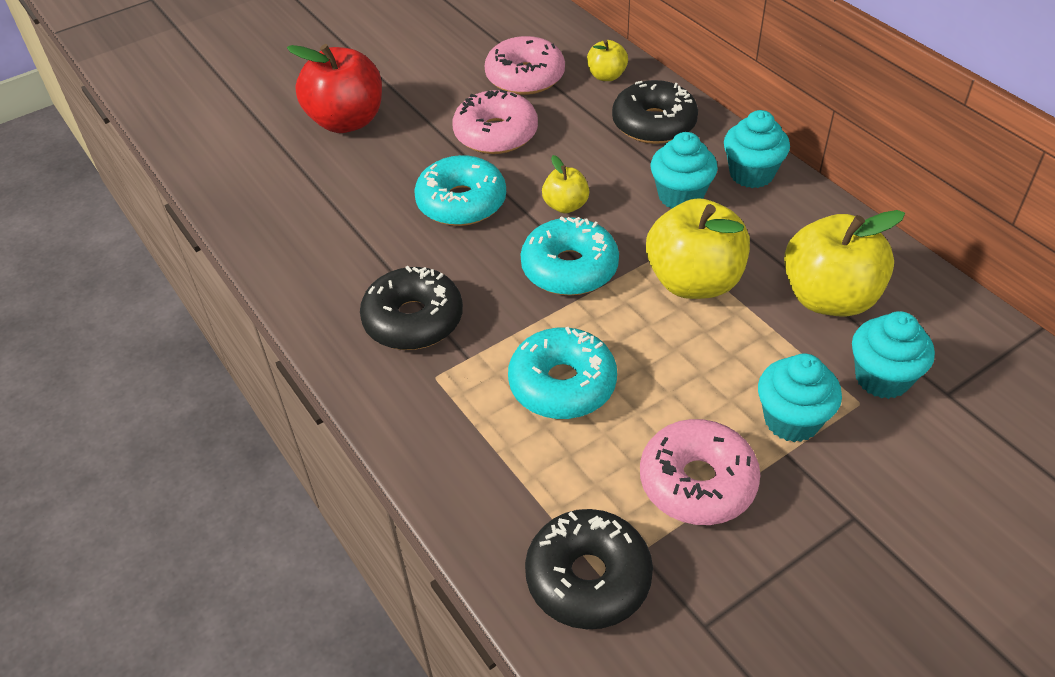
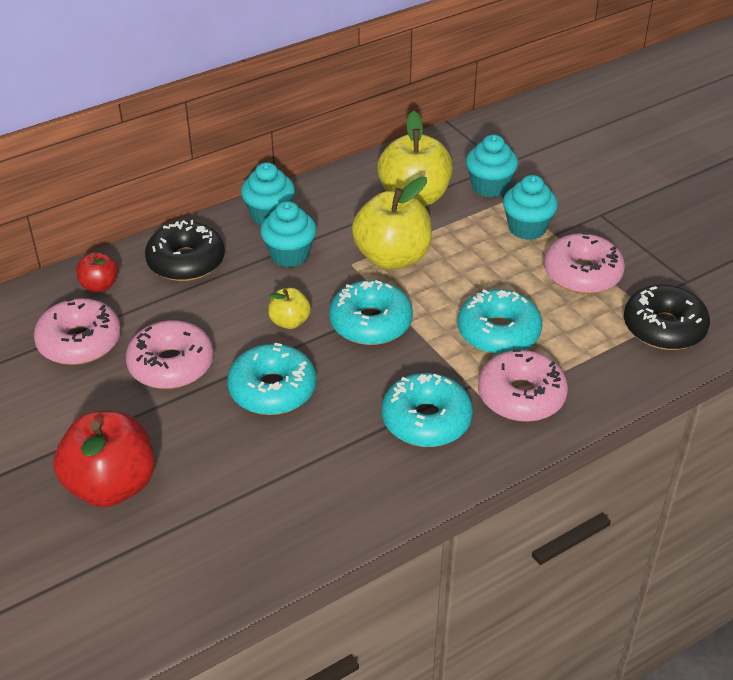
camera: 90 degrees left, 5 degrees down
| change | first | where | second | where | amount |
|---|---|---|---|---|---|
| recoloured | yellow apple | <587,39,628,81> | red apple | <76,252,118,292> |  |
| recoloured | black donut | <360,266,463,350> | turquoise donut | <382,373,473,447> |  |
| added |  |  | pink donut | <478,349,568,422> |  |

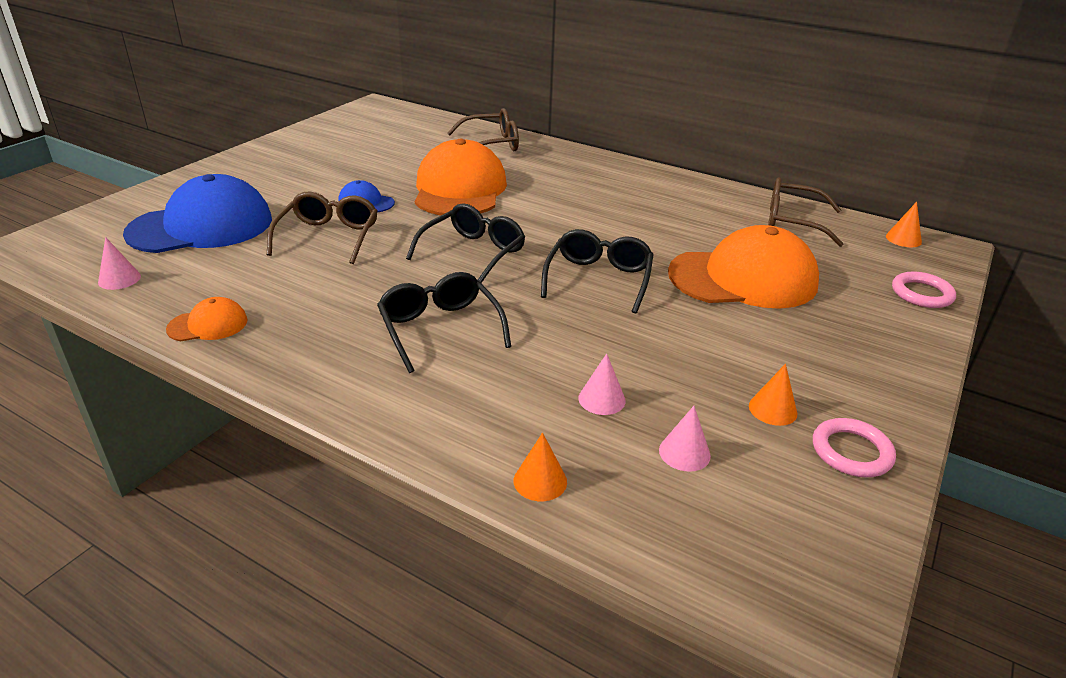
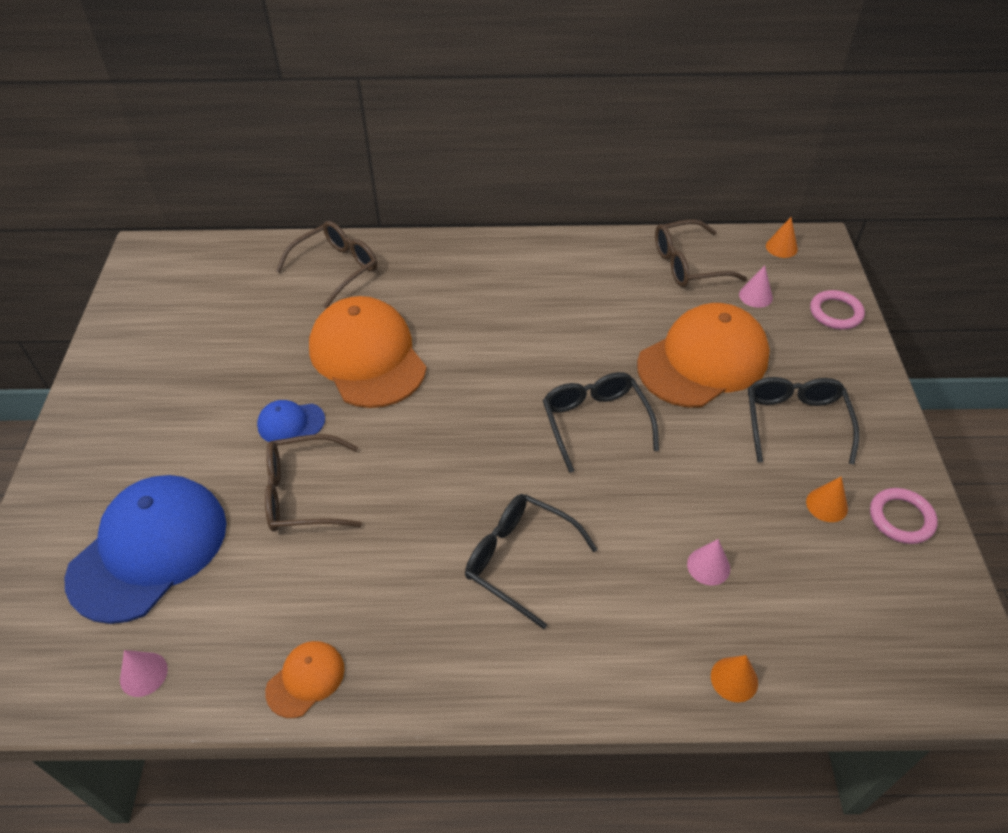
camera: 30 degrees left, 15 degrees up
| change | first | where | second | where | amount |
|---|---|---|---|---|---|
| turned | brown glasses | <267,192,377,264> |  | <265,434,362,531> | 75 degrees counterclockwise |
| moved | black glasses | <406,203,525,283> |  | <748,377,859,464> |  |
| moved | pink cone | <659,406,711,472> |  | <739,265,773,308> |  |

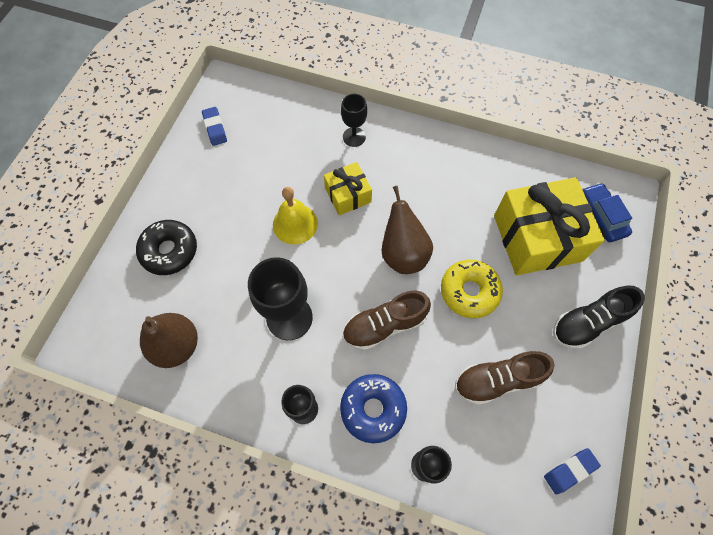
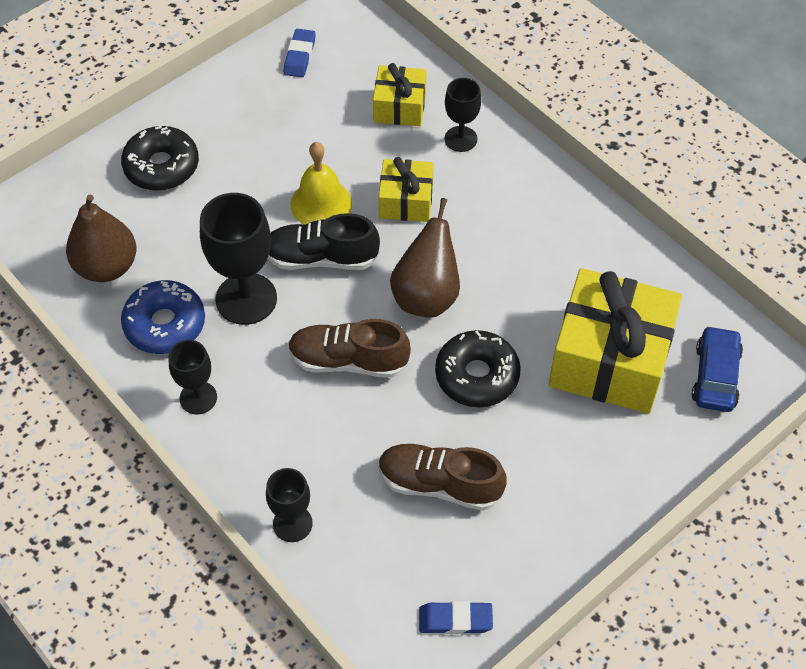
camera: 30 degrees right, 10 degrees down
| change | first | where | second | where | amount |
|---|---|---|---|---|---|
| recoloured | yellow donut | <441,260,503,318> | black donut | <435,330,521,407> |  |
| moved | black shoe | <553,285,645,349> |  | <268,213,380,270> |  |
| moved | blue donut | <340,374,407,443> |  | <121,280,205,354> |  |
| added |  |  | yellow gift | <373,63,426,126> |  |

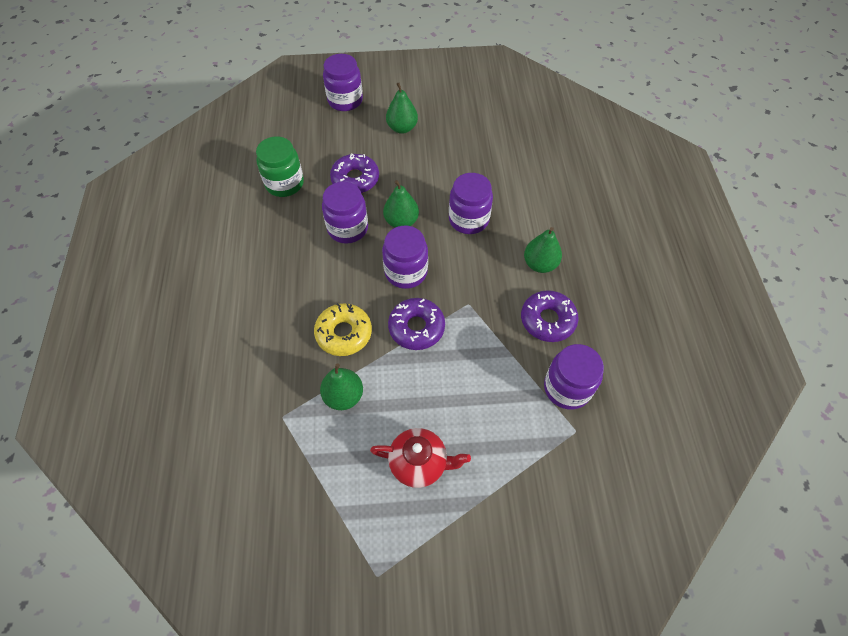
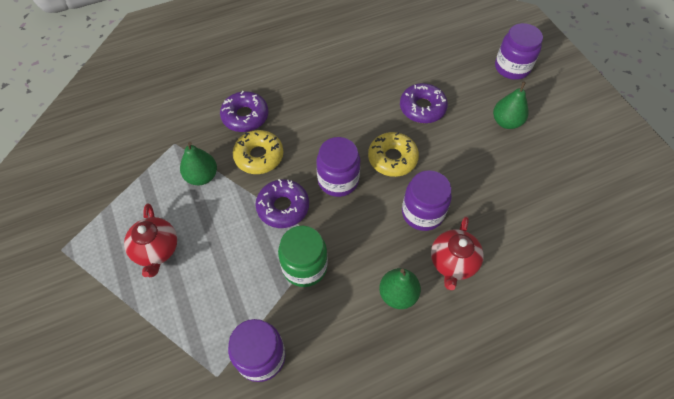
camera: 70 degrees right, 0 degrees up
| change | first | where | second | where | amount |
|---|---|---|---|---|---|
| moved | green jar | <256,136,304,197> |  | <278,226,328,287> |  |
| replaced | green pear | <383,180,419,228> | yellow donut | <368,132,419,177> |  |
| removed | purple jar | <322,182,368,244> |  |  |  |
| moved | purple donut | <521,290,579,342> |  | <220,91,268,132> |  |
| added |  |  | red teapot | <431,216,484,290> |  |

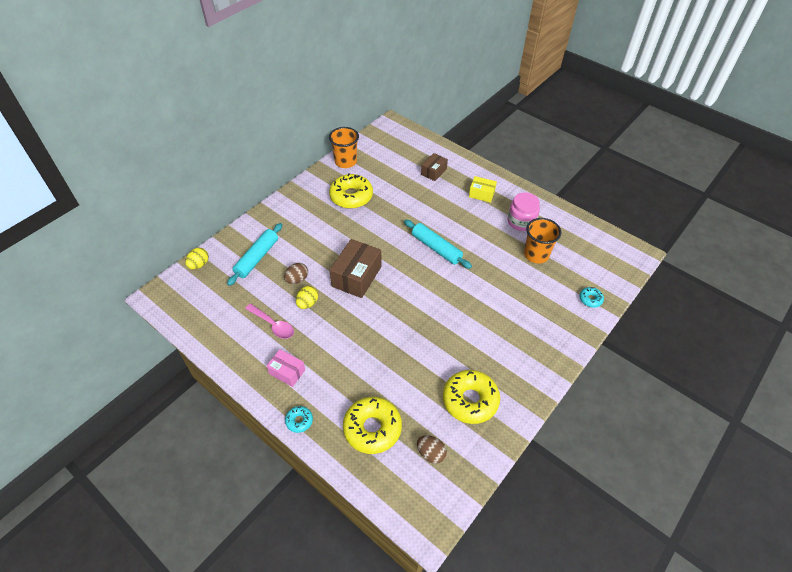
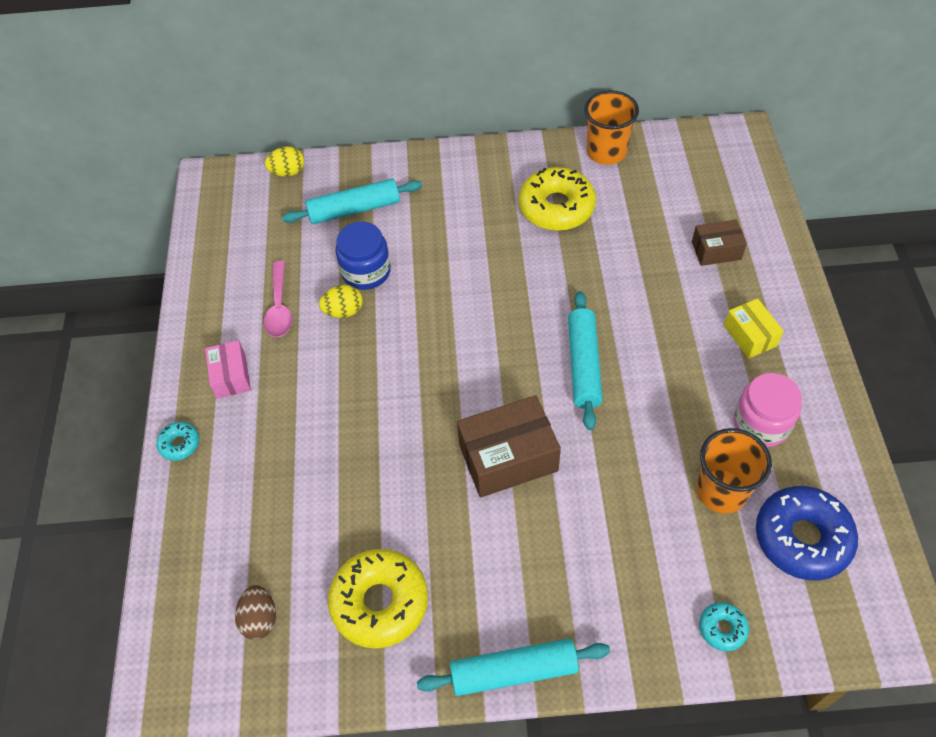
camera: 50 degrees right, 5 degrees up
| change | first | where | second | where | amount |
|---|---|---|---|---|---|
| moved | brown box | <329,239,382,298> |  | <457,395,561,497> |  |
| replaced | brown egg | <284,263,308,284> | blue jar | <336,222,391,290> |  |
| removed | yellow donut | <343,397,402,454> |  |  |  |
| added |  |  | blue donut | <756,486,858,580> |  |
| added |  |  | turquoise rolling pin | <417,638,610,696> |  |

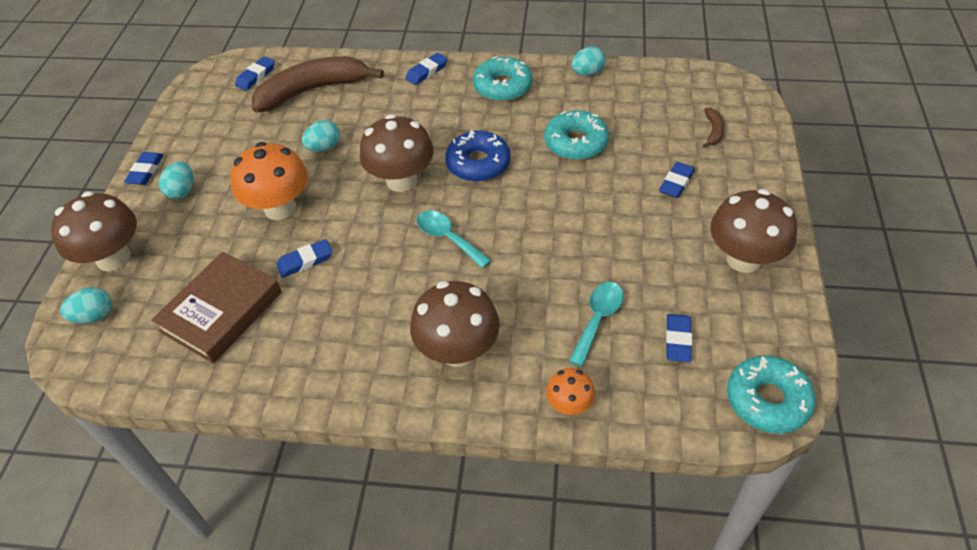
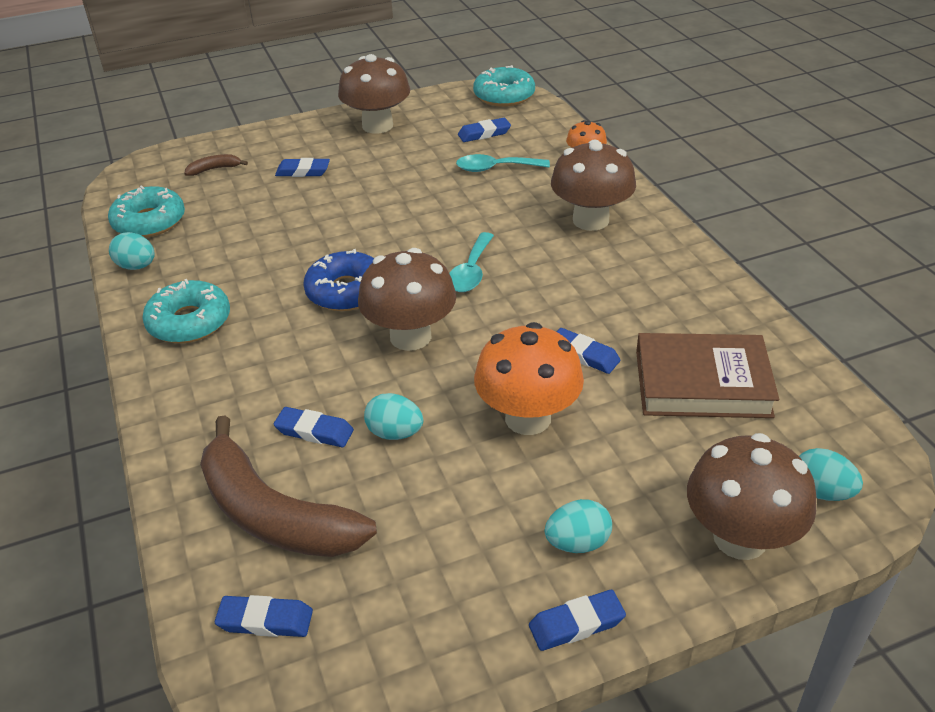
camera: 120 degrees left, 10 degrees down
| change | first | where | second | where | amount |
|---|---|---|---|---|---|
| moved | blue eraser | <405,52,448,85> |  | <274,407,354,447> |  |
| moved | turquoise donut | <544,110,609,160> |  | <108,185,185,238> |  |

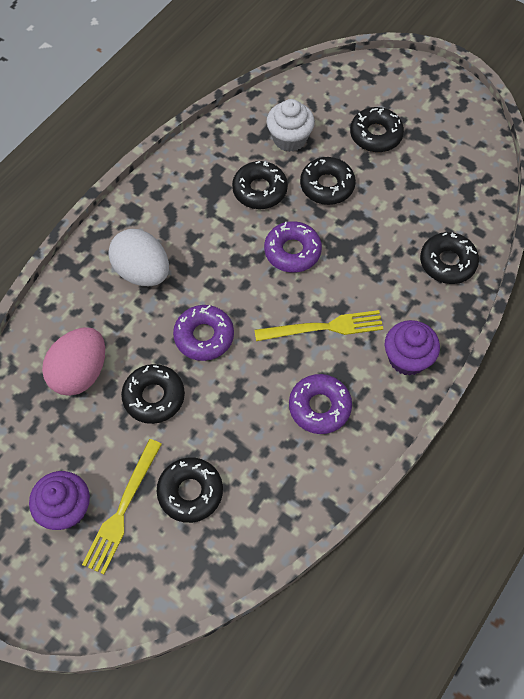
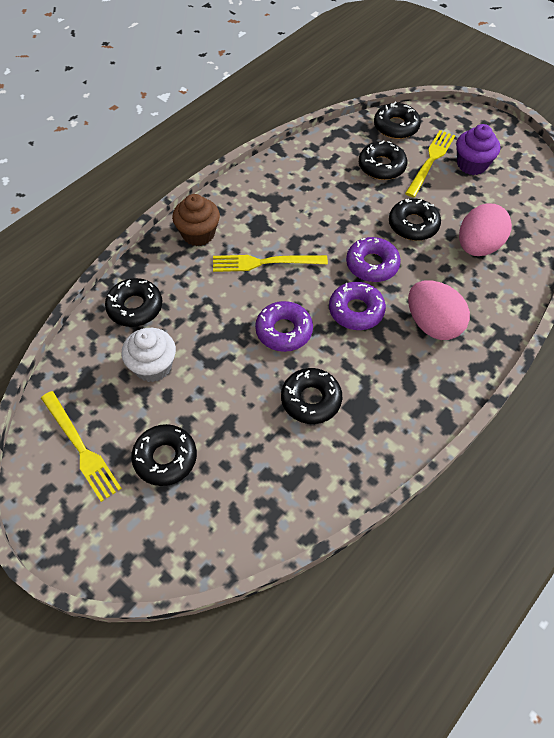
camera: 175 degrees left, 5 degrees down
| change | first | where | second | where | amount |
|---|---|---|---|---|---|
| moved | white cupcake | <267,99,315,152> |  | <121,328,176,382> |  |
| moved | black donut | <300,157,356,205> |  | <374,101,421,139> |  |
| recoloured | white egg | <109,229,169,286> | pink egg | <408,280,470,340> |  |
| recoloured | purple cupcake | <385,320,440,376> | brown cupcake | <172,194,220,246> |  |
| moved | purple donut | <289,374,352,434> |  | <329,282,386,330> |  |
| added |  |  | yellow fork | <41,391,122,502> |  |

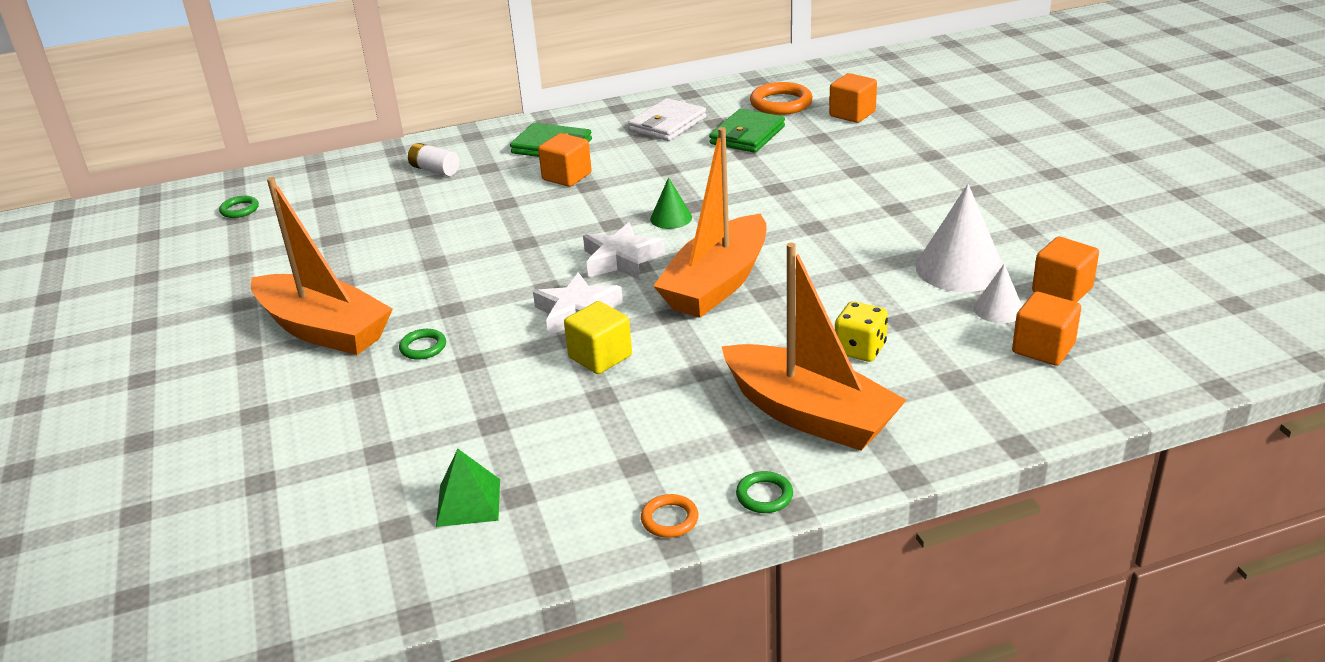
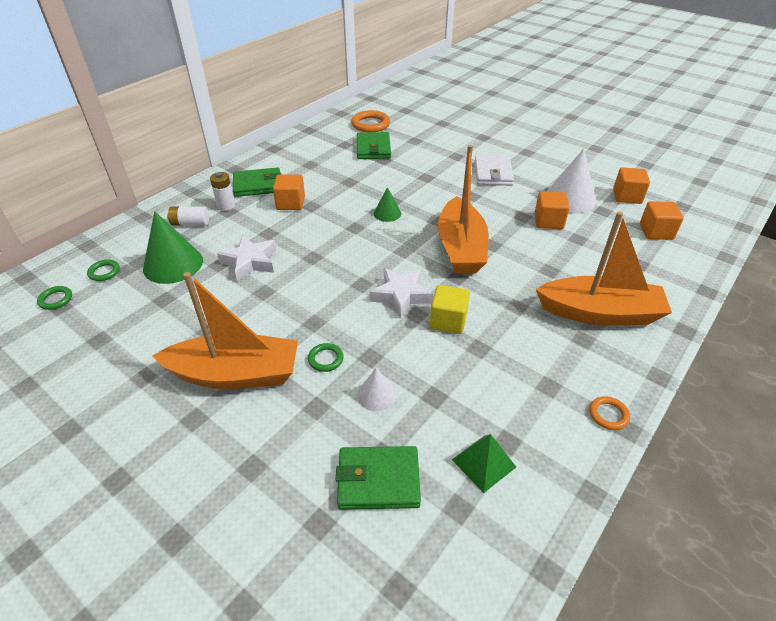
camera: 35 degrees left, 10 degrees up
| change | first | where | second | where | amount |
|---|---|---|---|---|---|
| moved | orange cube | <829,73,877,123> |  | <534,191,570,229> |  |
| moved | white wallet | <628,98,706,141> |  | <475,155,514,186> |  |
| moved | white star | <583,222,665,280> |  | <217,235,277,281> |  |
| moved | white cone | <973,264,1022,323> |  | <357,368,396,411> |  |
| removed | yellow dice | <835,301,888,362> |  |  |  |
| moved | green ring | <736,471,793,513> |  | <87,260,120,281> |  |
| added |  |  | white battery | <210,172,235,211> |  |
| added |  |  | green cone | <143,211,203,284> |  |
| added |  |  | green wallet | <336,446,421,510> |  |

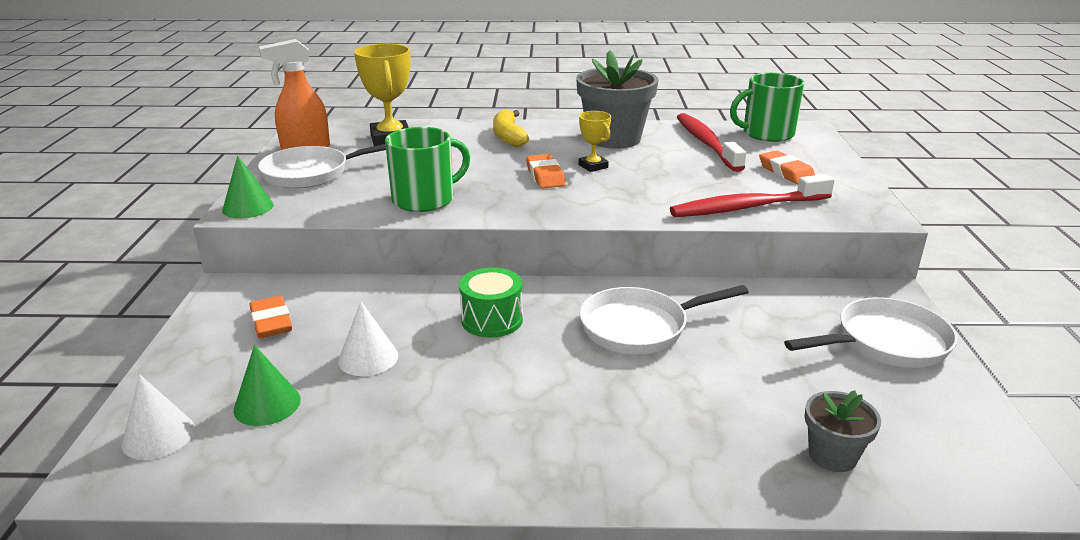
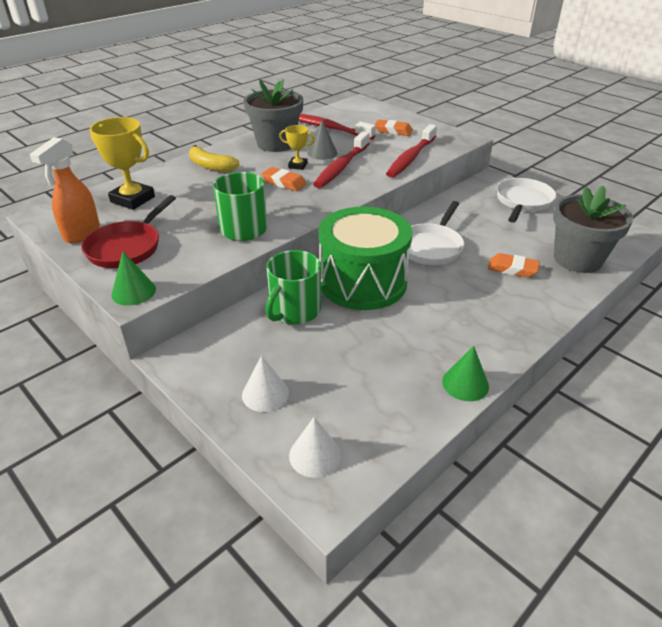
camera: 45 degrees left, 10 degrees up
| change | first | where | second | where | amount |
|---|---|---|---|---|---|
| moved | green mug | <730,73,805,142> |  | <266,250,321,324> |  |
| recoloured | white pan | <258,144,386,188> | red pan | <81,195,176,268> |  |
| resized | green drum | <459,267,523,338> |  | <319,207,412,310> | x2.08 |
| moved | orange eraser | <249,296,292,338> |  | <488,253,540,277> |  |
| moved | white cone | <338,302,398,376> |  | <242,356,289,412> |  |
| moved | green cone | <234,345,301,426> |  | <442,346,489,401> |  |
| resized | grey flower pot | <805,390,881,472> |  | <553,185,633,273> | x1.96 |
| added |  |  | grey cone | <307,120,338,160> |  |
| added |  |  | red toothbrush | <313,131,370,188> |  |

